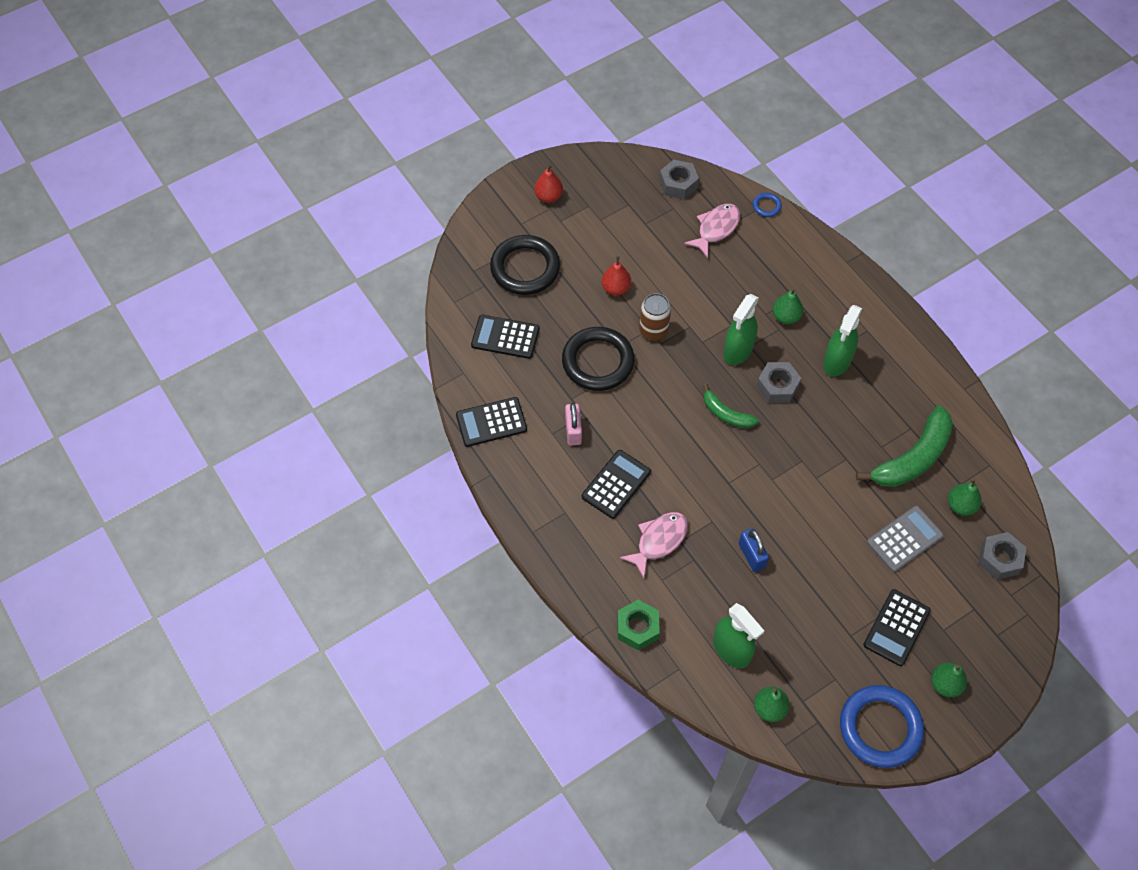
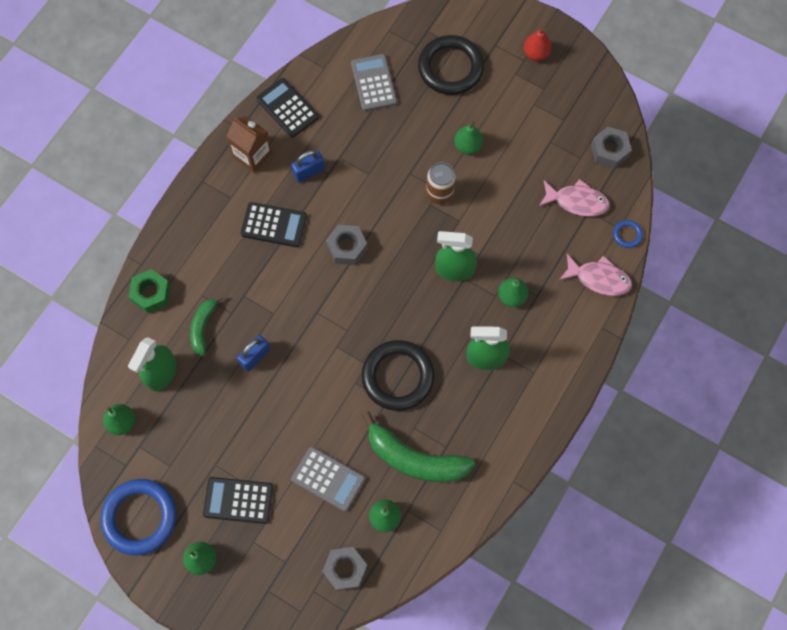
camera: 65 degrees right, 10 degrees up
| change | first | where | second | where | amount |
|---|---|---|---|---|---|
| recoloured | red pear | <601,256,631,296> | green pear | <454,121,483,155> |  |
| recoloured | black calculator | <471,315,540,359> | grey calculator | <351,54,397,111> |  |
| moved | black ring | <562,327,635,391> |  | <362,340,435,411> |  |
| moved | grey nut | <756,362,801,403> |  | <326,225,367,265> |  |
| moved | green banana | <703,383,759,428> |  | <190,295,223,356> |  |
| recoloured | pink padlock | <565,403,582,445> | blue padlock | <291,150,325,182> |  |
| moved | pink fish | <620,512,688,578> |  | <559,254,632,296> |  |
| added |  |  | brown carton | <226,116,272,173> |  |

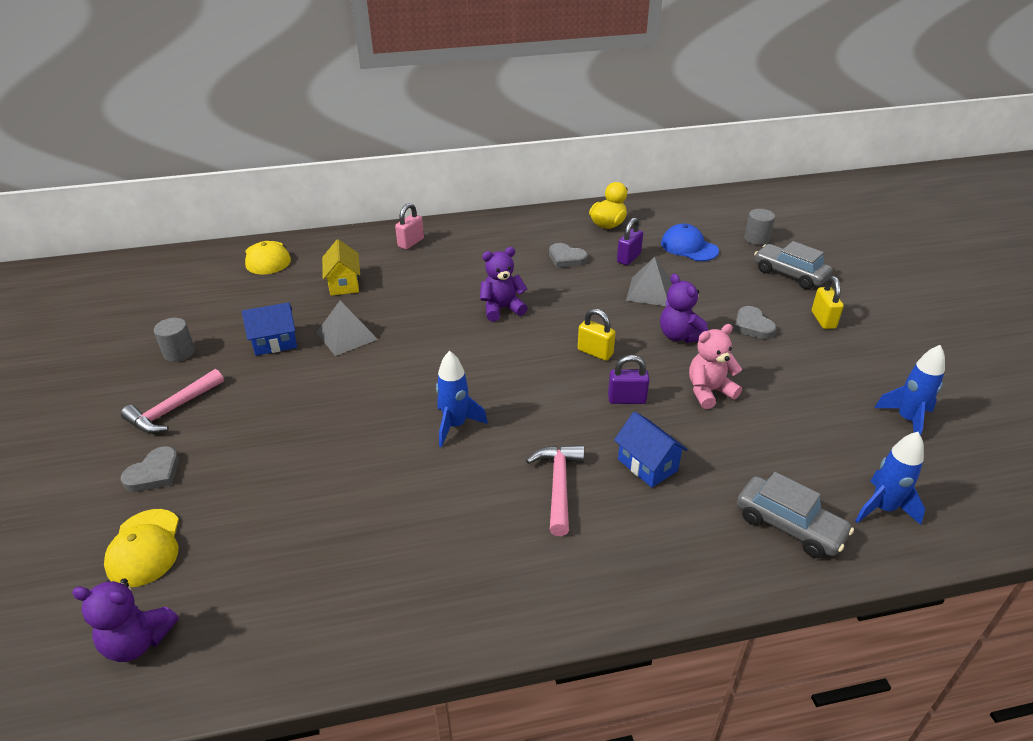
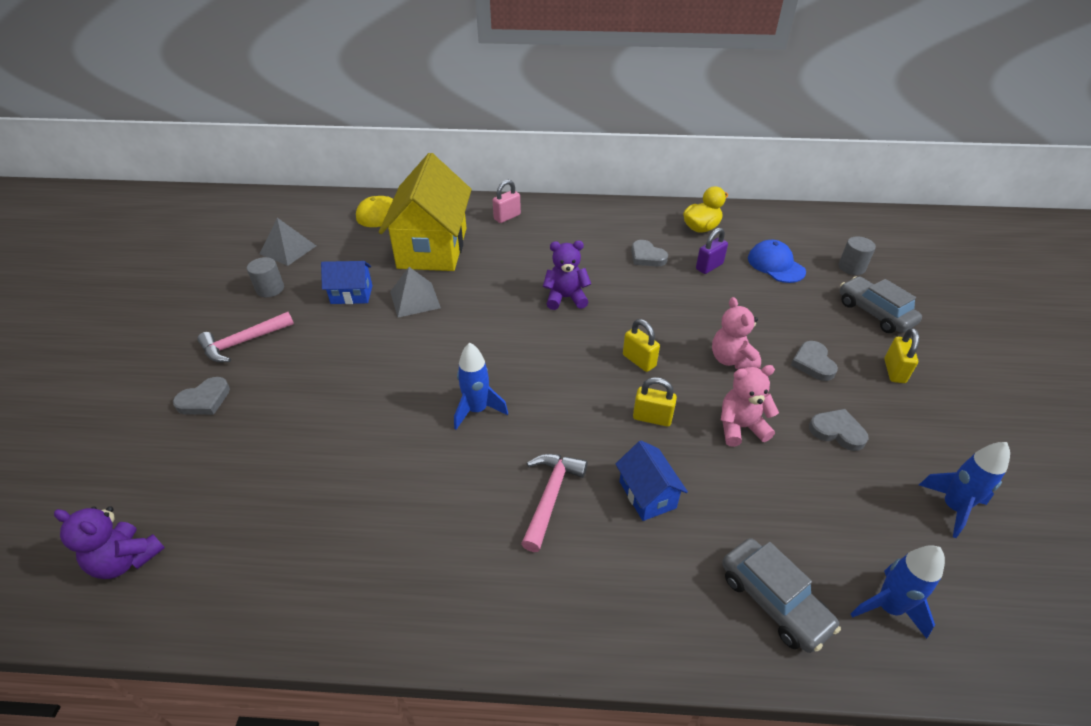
camera: 15 degrees right, 5 degrees up
| change | first | where | second | where | amount |
|---|---|---|---|---|---|
| resized | yellow house | <322,239,360,296> |  | <379,153,472,271> | x2.19 |
| moved | grey pyramid | <626,257,673,306> |  | <260,218,316,266> |  |
| recoloured | purple teddy bear | <660,274,708,343> | pink teddy bear | <712,297,761,369> |  |
| recoloured | purple padlock | <608,355,649,404> | yellow padlock | <633,377,677,427> |  |
| removed | yellow cap | <104,509,179,587> |  |  |  |
| added |  |  | grey heart | <809,409,869,451> |  |

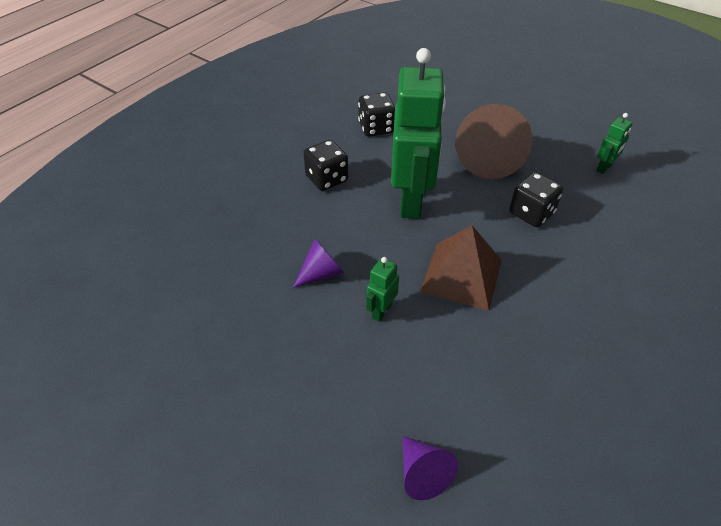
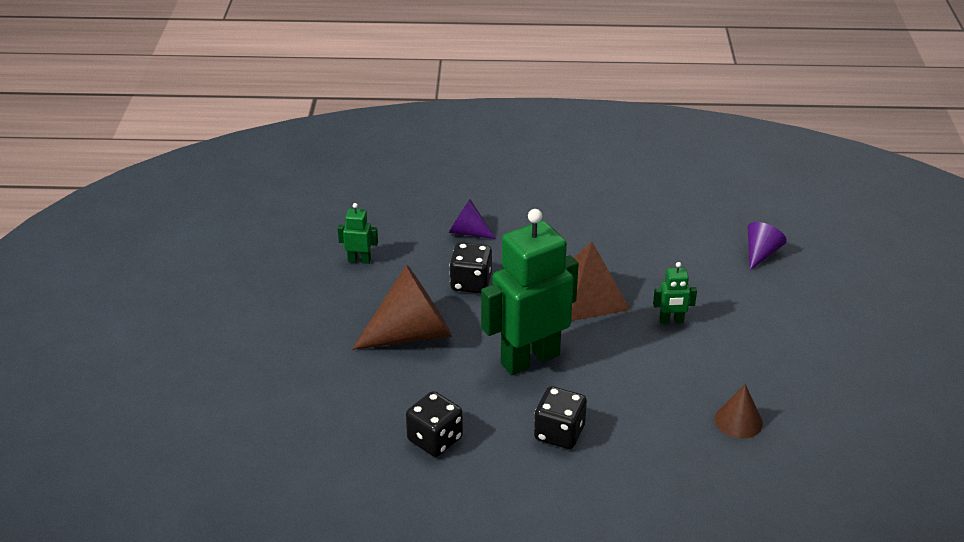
camera: 125 degrees left, 10 degrees down
| change | first | where | second | where | amount |
|---|---|---|---|---|---|
| moved | purple cone | <293,239,345,288> |  | <449,199,496,239> |  |
| added |  |  | brown cone | <715,384,763,439> |  |

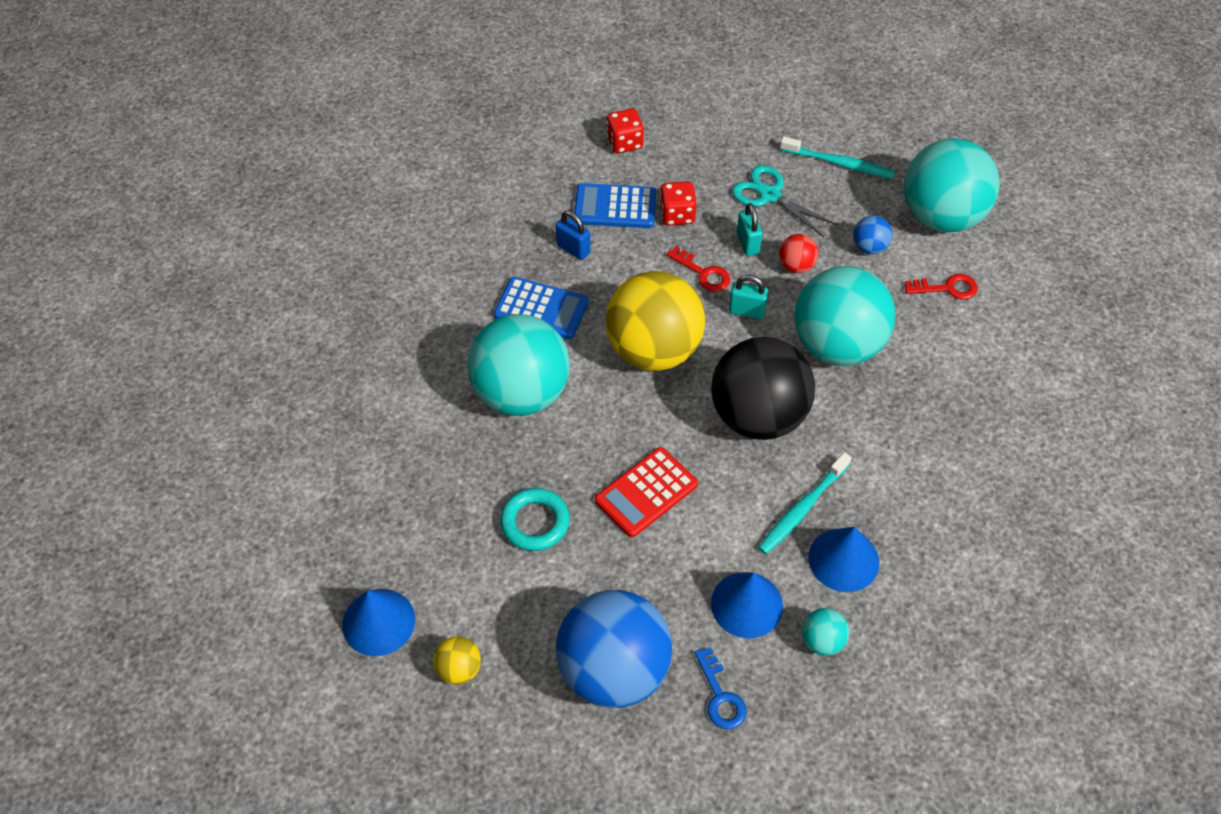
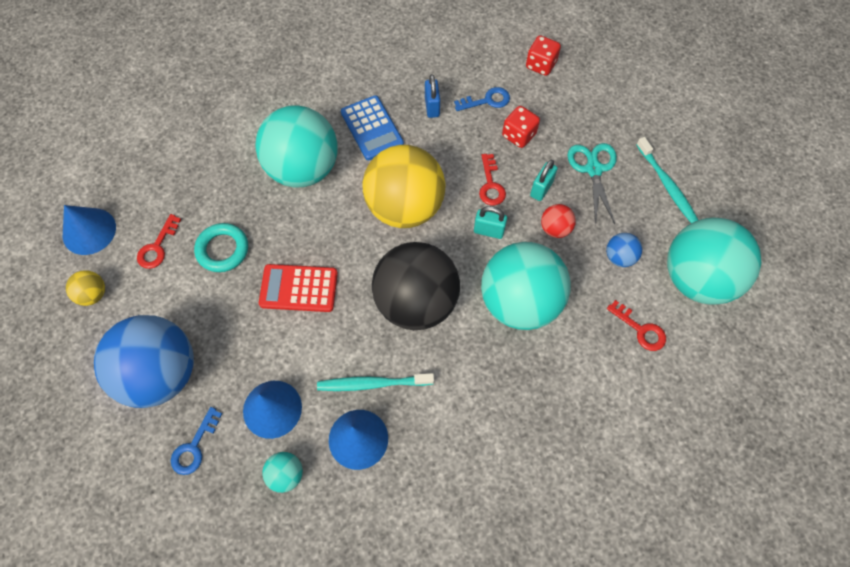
camera: 45 degrees right, 10 degrees up
| change | first | where | second | where | amount |
|---|---|---|---|---|---|
| replaced | blue calculator | <574,183,656,228> | blue key | <454,87,510,111> |  |
| turned | turquoise padlock | <729,275,768,319> |  | <474,206,507,239> | 45 degrees counterclockwise |
| added |  |  | red key | <137,214,181,269> |  |

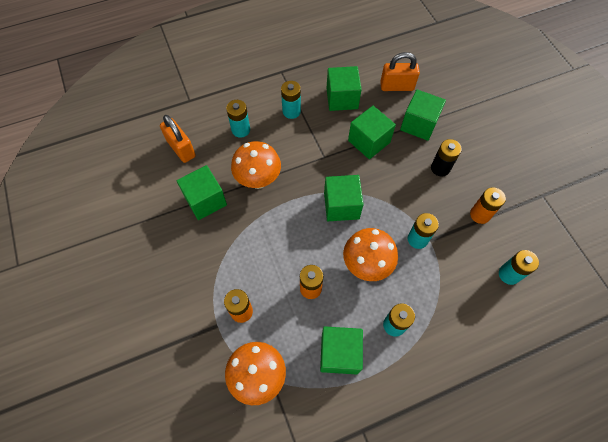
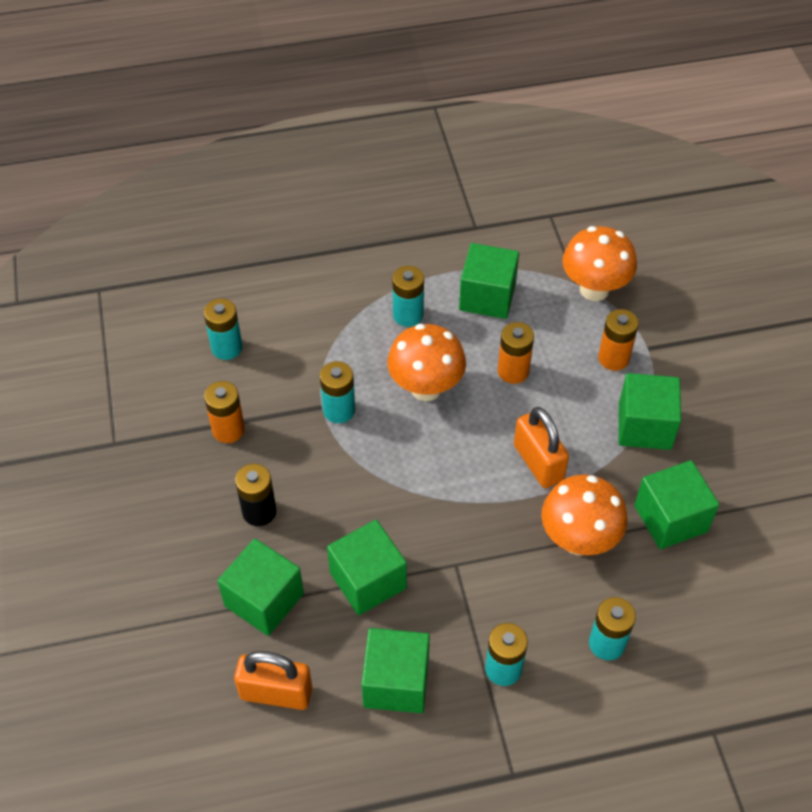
camera: 170 degrees left, 10 degrees down
| change | first | where | second | where | amount |
|---|---|---|---|---|---|
| moved | orange padlock | <160,115,196,163> |  | <514,407,569,488> |  |
| moved | green cube | <324,175,364,221> |  | <619,373,681,450> |  |

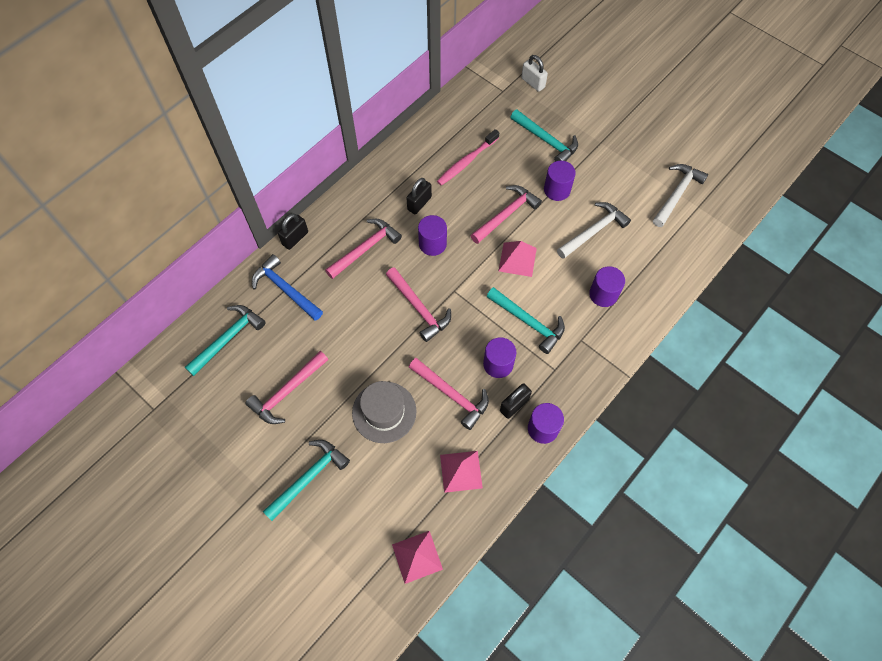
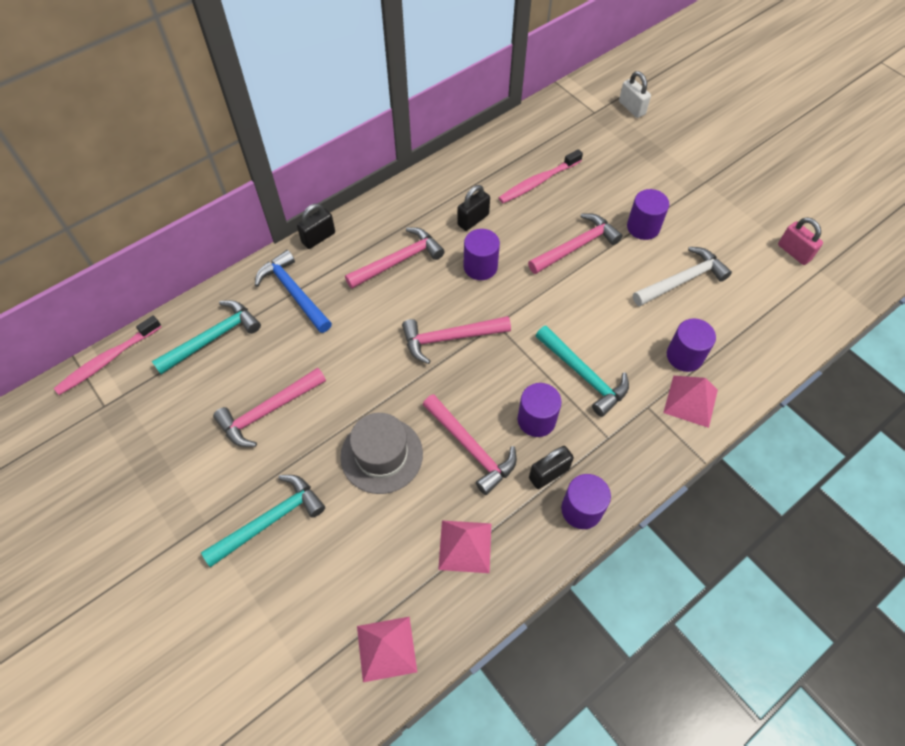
camera: 10 degrees right, 5 degrees down
| change | first | where | second | where | amount |
|---|---|---|---|---|---|
| removed | turquoise hammer | <510,109,578,162> |  |  |  |
| replaced | white hammer | <653,164,708,227> | pink padlock | <778,217,823,265> |  |
| moved | pink pyramid | <499,241,537,277> |  | <663,376,718,428> |  |
| turned | pink hammer | <386,267,451,342> |  | <402,316,511,364> | 105 degrees clockwise |
| added |  |  | pink toothbrush | <54,315,161,395> |  |

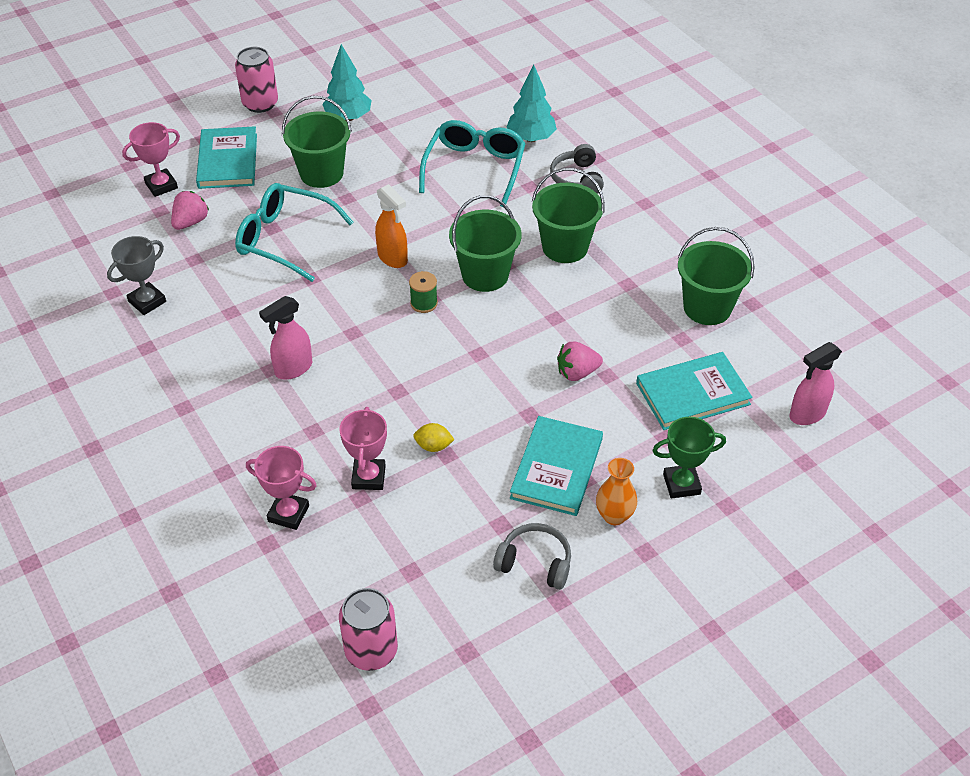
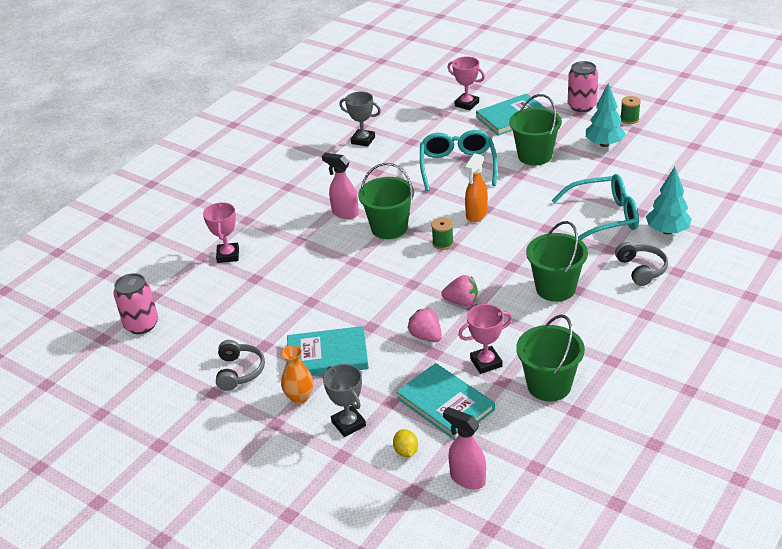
camera: 70 degrees right, 10 degrees down
| change | first | where | second | where | amount |
|---|---|---|---|---|---|
| turned | grey headphones | <550,144,604,194> |  | <615,242,668,286> | 105 degrees clockwise |
| moved | pink strawberry | <171,191,209,230> |  | <441,275,478,306> |  |
| moved | green bucket | <449,195,522,292> |  | <358,163,414,239> |  |
| moved | pink trophy | <340,407,387,490> |  | <458,304,512,374> |  |
| recoloured | green trophy | <652,417,726,499> | grey trophy | <323,364,366,437> |  |
| moved | yellow lemon | <413,423,455,452> |  | <393,429,418,457> |  |
| added |  |  | green spool | <621,96,641,124> |  |

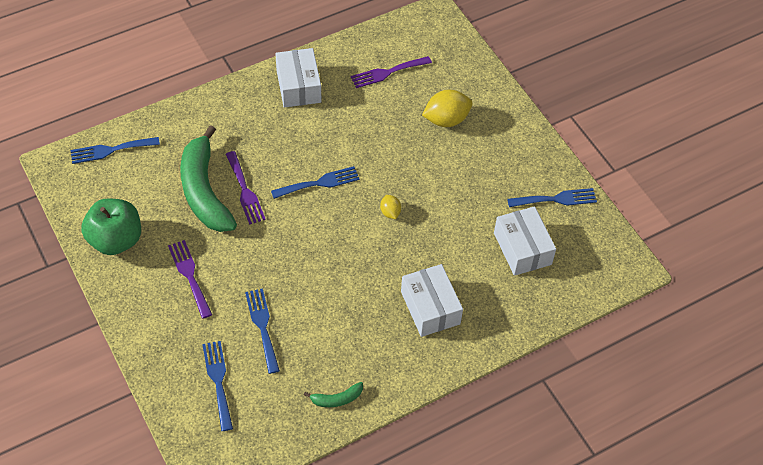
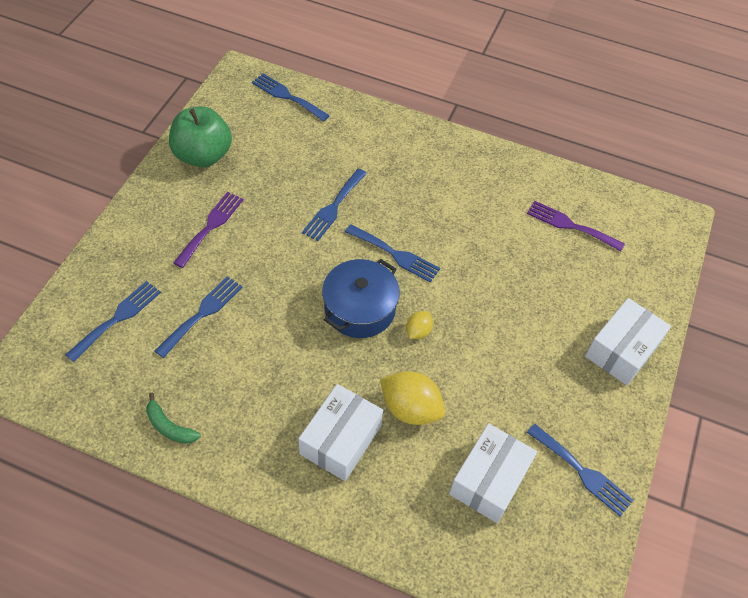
camera: 50 degrees right, 0 degrees up
| change | first | where | second | where | amount |
|---|---|---|---|---|---|
| moved | white box | <275,48,321,108> |  | <585,298,671,386> |  |
| moved | yellow lemon | <422,90,473,127> |  | <380,371,445,425> |  |
| removed | green banana | <180,125,237,232> |  |  |  |
| recoloured | purple fork | <226,151,266,225> | blue fork | <302,169,367,241> |  |
| added |  |  | blue pot | <322,259,400,338> |  |

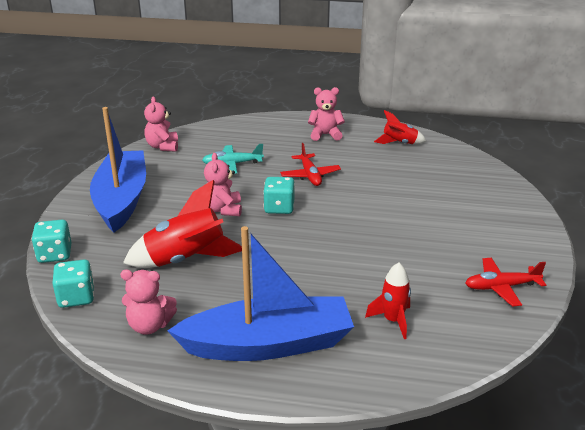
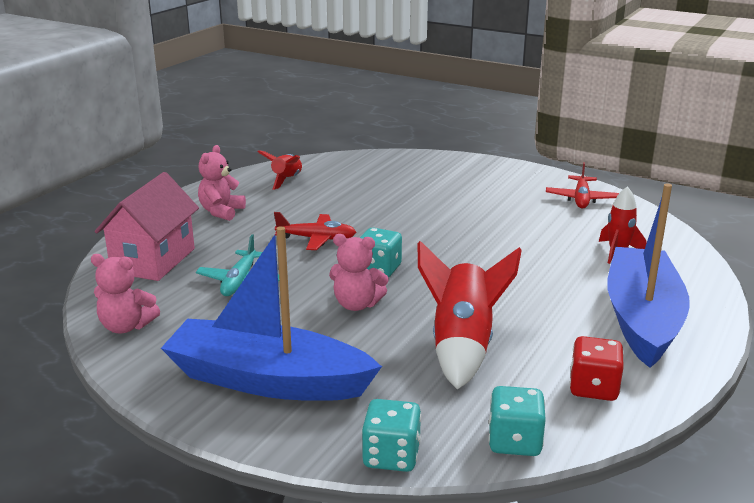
camera: 70 degrees left, 5 degrees down
| change | first | where | second | where | amount |
|---|---|---|---|---|---|
| replaced | pink teddy bear | <120,270,177,335> | red dice | <570,336,624,401> |  |
| added |  |  | pink house | <95,172,199,281> |  |

